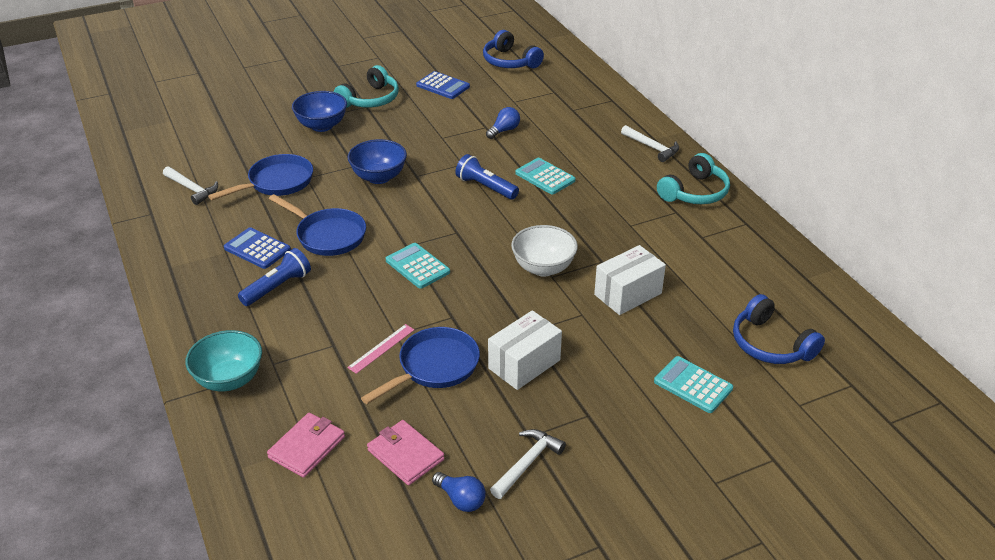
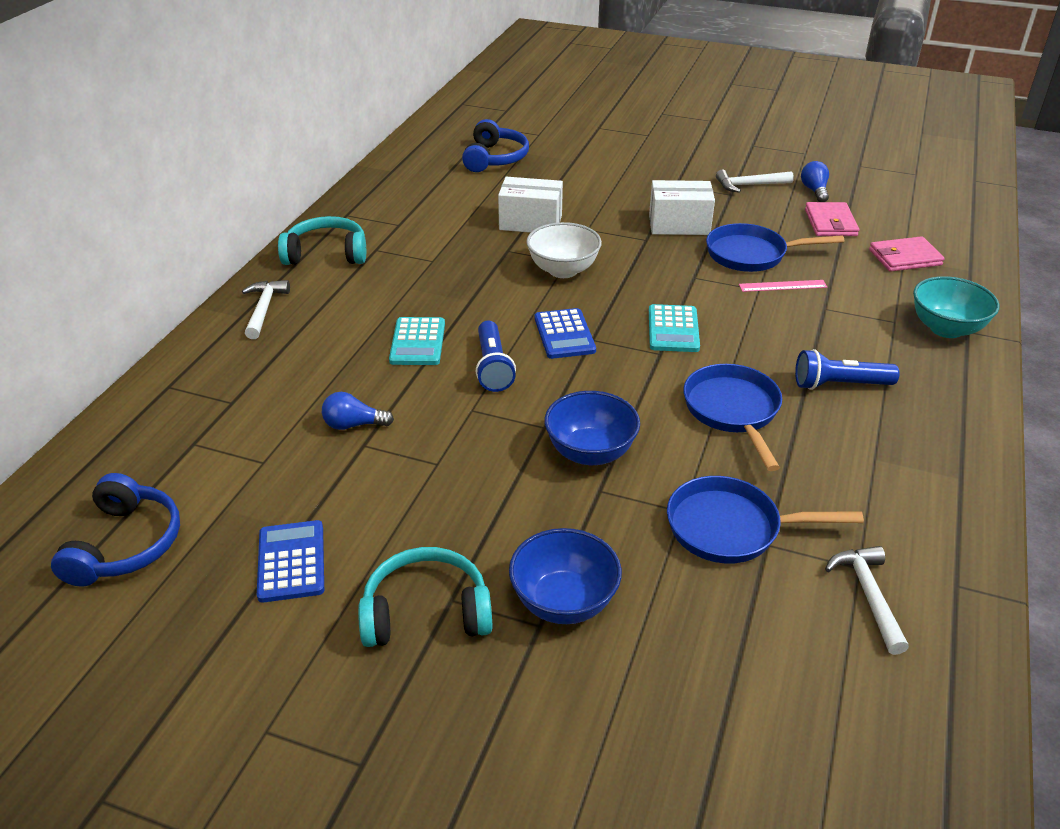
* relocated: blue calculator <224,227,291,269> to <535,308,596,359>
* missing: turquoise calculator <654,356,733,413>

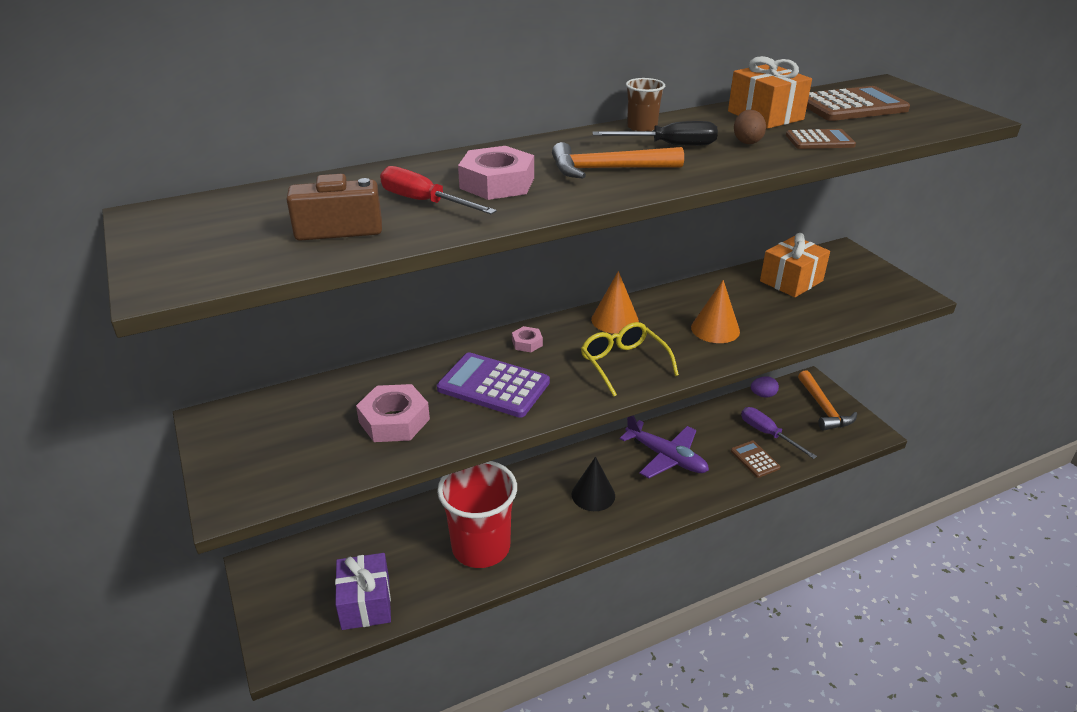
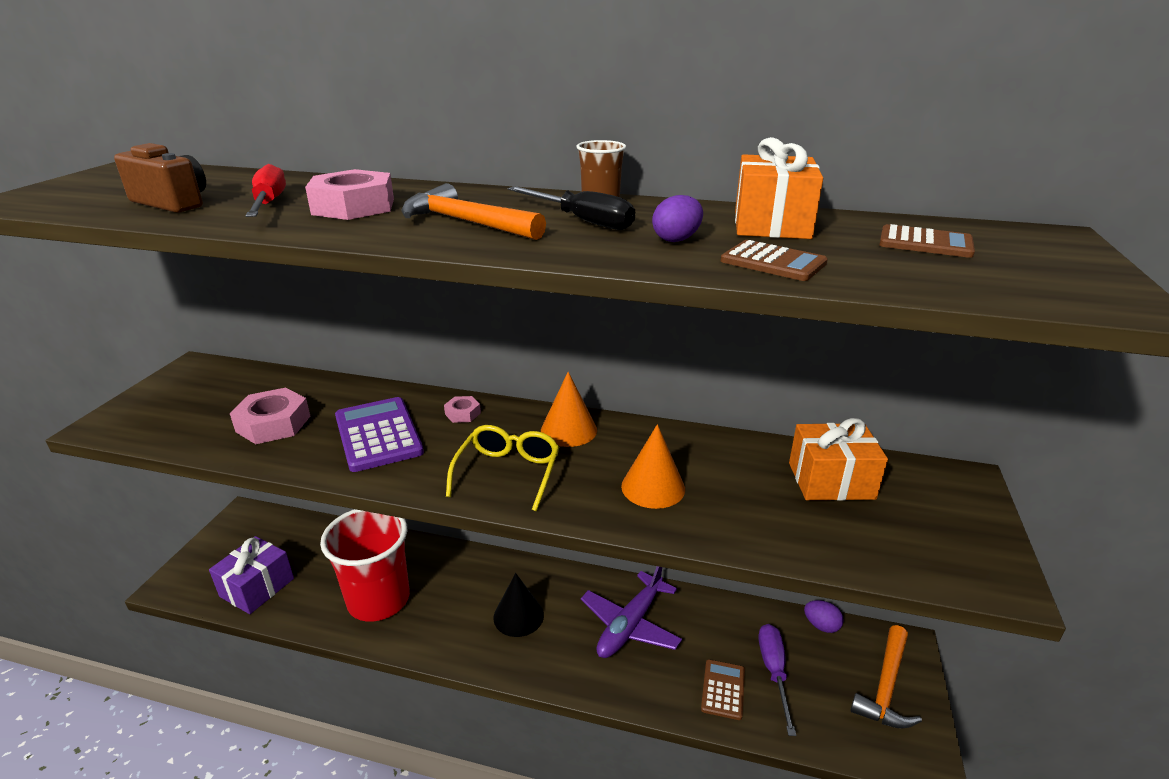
* size: brown calculator <807,86,910,121> = <879,224,975,258> x0.58
* colour: brown egg <734,110,766,144> to purple egg <652,195,703,242>
* spun: purple plane <620,416,709,478> = <581,566,682,658> 45 degrees clockwise

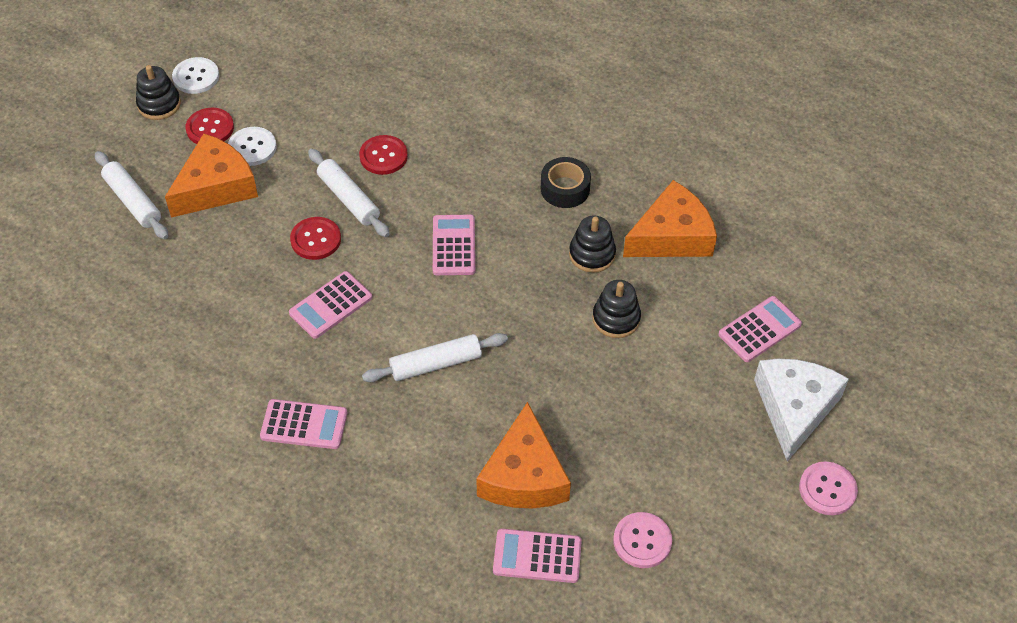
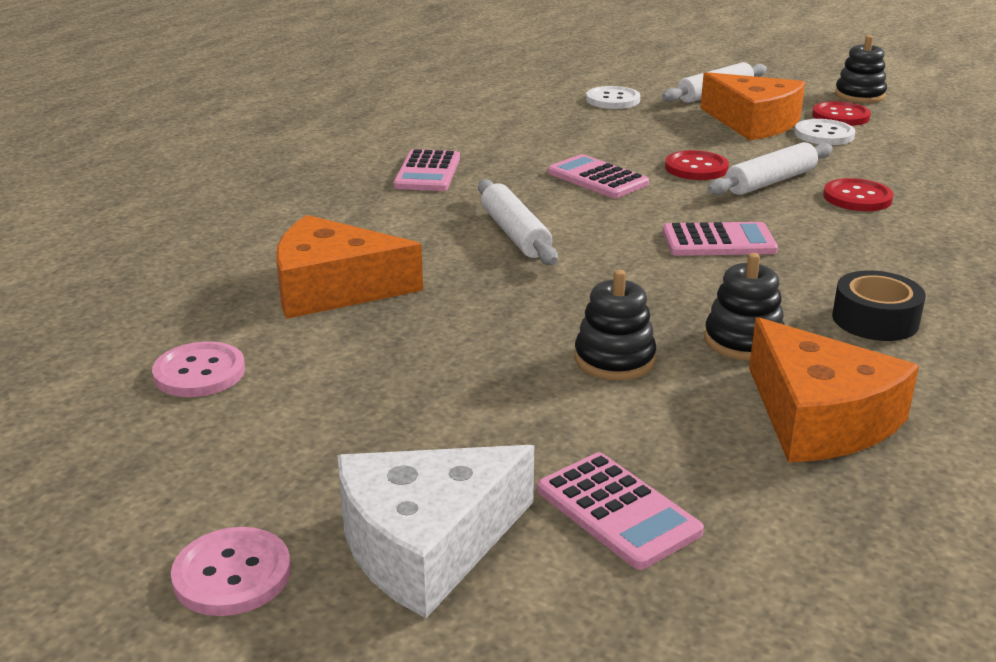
* relocated: white button <172,57,219,94> to <586,86,640,109>
* spun: white cheese <754,359,849,462> = <337,445,534,618> 135 degrees clockwise
* missing: pink calculator <493,529,582,583>

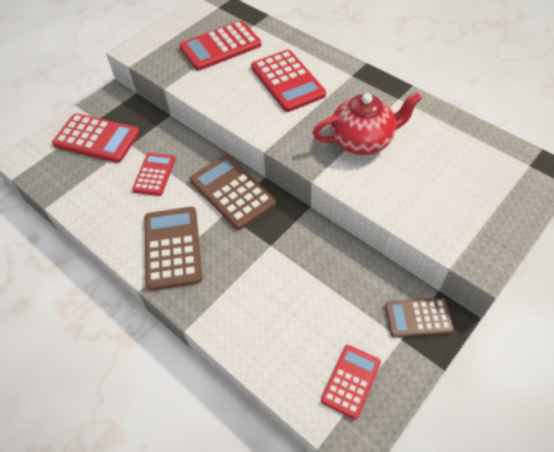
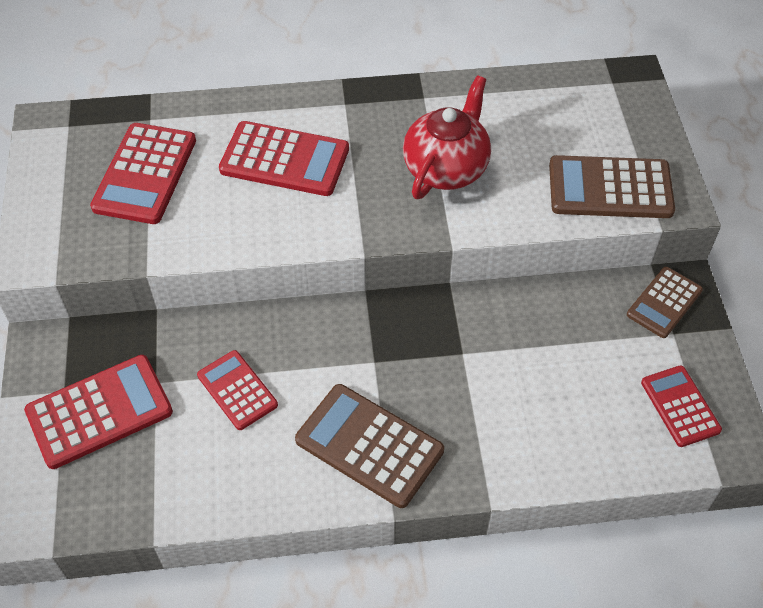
* relocated: brown calculator <190,155,276,230> to <549,155,675,218>

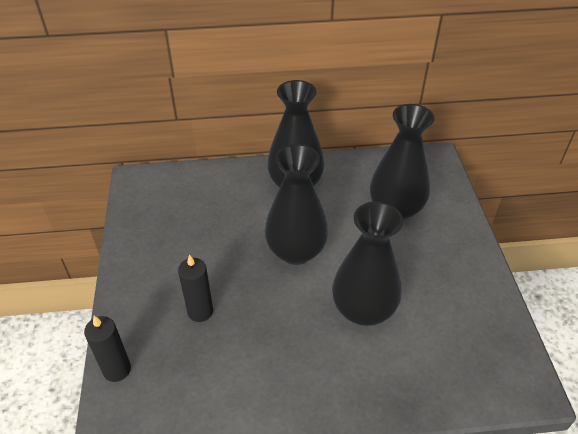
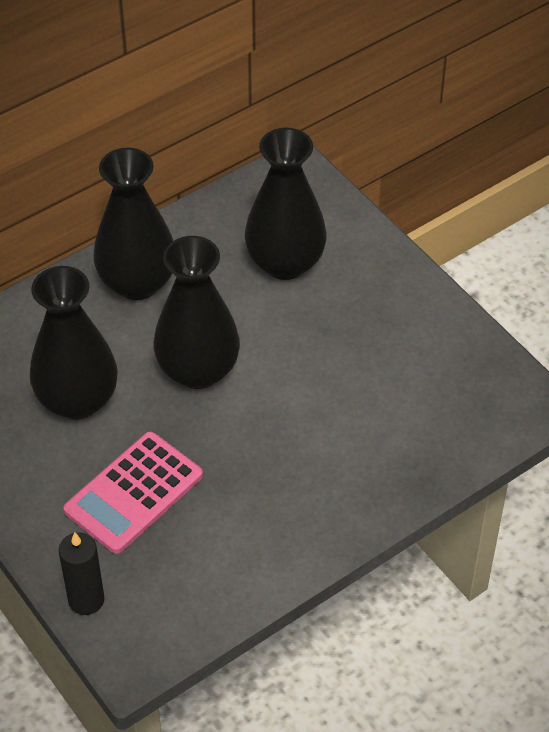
* relocated: black vase <332,201,403,326> to <30,266,118,419>
* exchanged: black candle <178,254,213,322> to pink calculator <63,432,203,554>

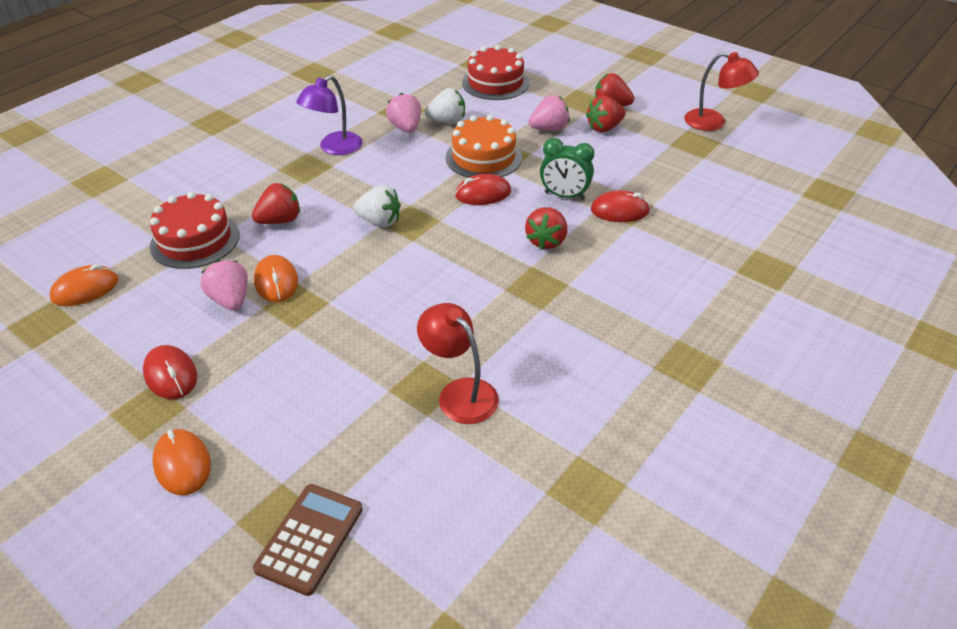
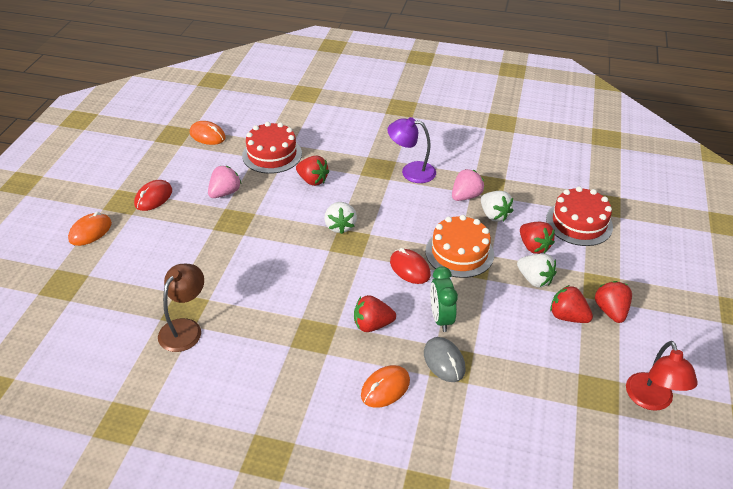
* colour: pink strawberry <529,95,570,131> to white strawberry <517,253,557,287>
* colour: red mouse <591,190,650,222> to grey mouse <424,337,466,382>
* relocated: orange mouse <254,255,298,302> to <361,365,410,408>
* colour: red lamp <417,303,499,424> to brown lamp <158,264,204,352>
* missing: brown calculator <253,484,363,596>
* appeared: red strawberry <520,222,555,254>

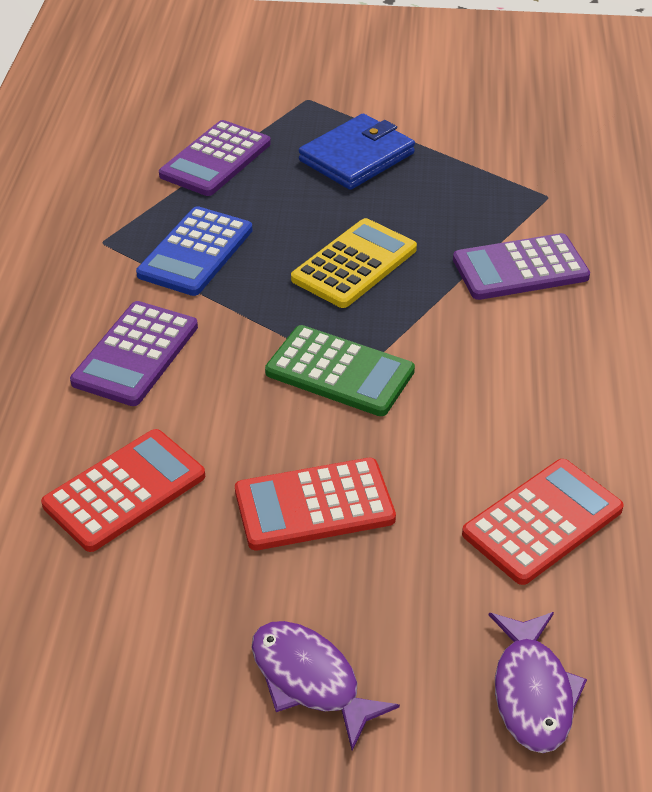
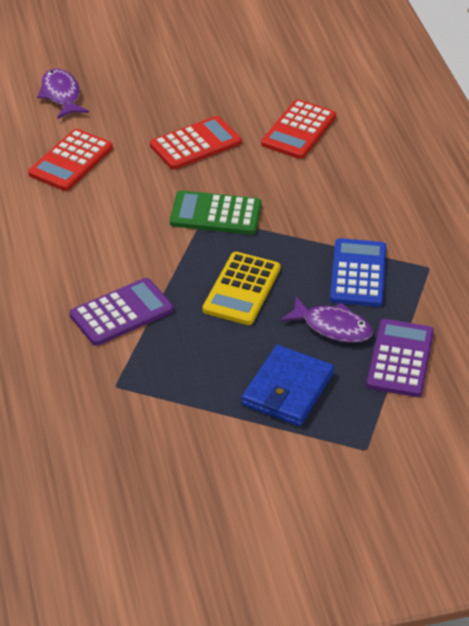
* missing: purple calculator <70,301,198,406>
* relocated: purple fish <251,621,400,751> to <280,297,373,343>

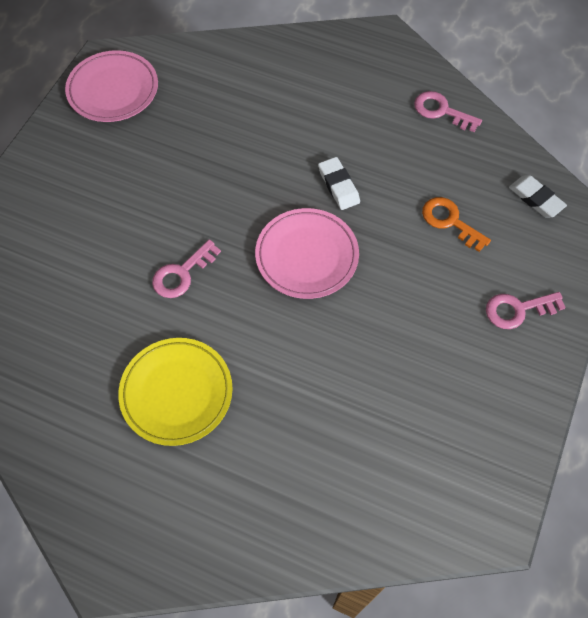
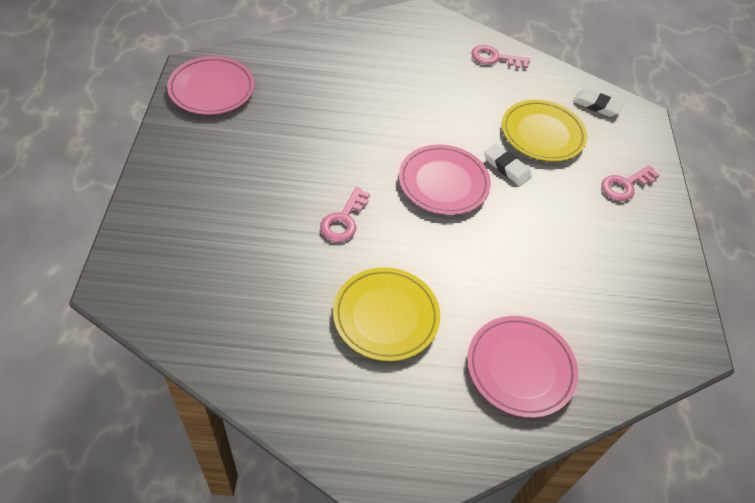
* relocated: white eraser <318,157,360,210> to <484,144,532,186>
* exchanged: orange key <422,197,491,252> to yellow plate <502,100,587,161>
* appeared: pink plate <467,316,578,418>

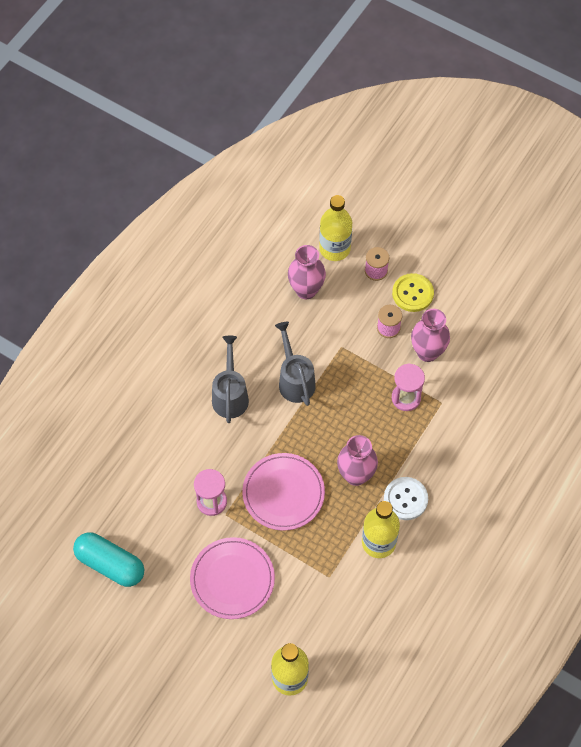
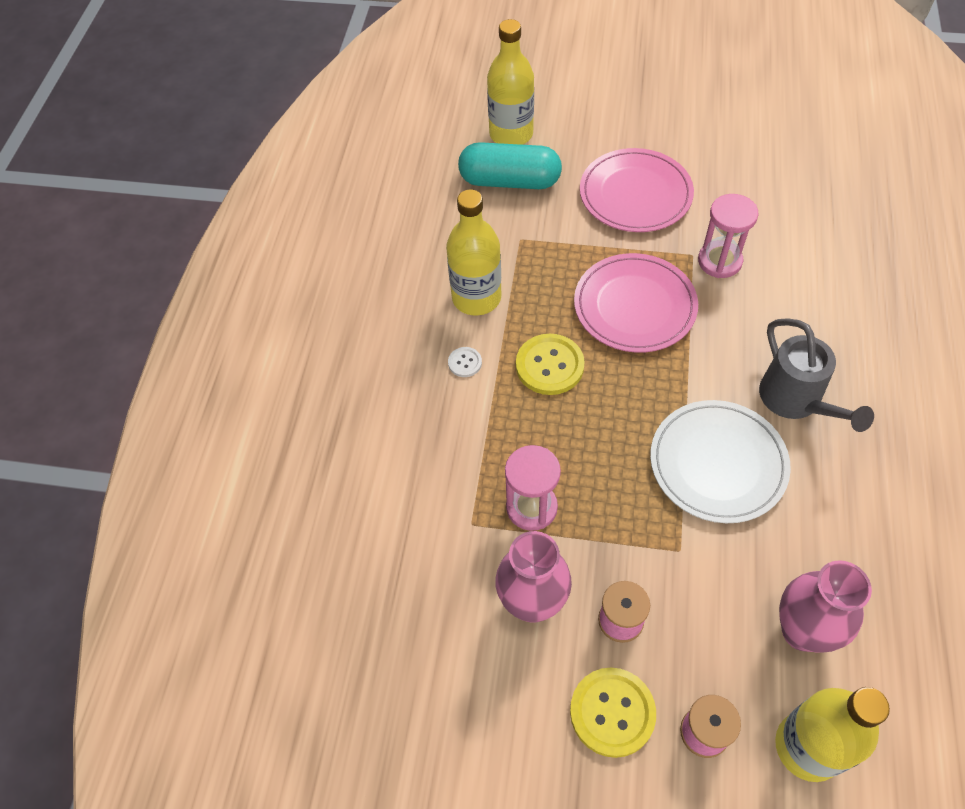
* exchanged: grey watering can <275,322,316,406> to white plate <650,400,791,523>
* exchanged: pink vase <337,435,378,486> to yellow button <516,334,585,395>
* size: white button <384,477,428,520> = <448,347,482,377> x0.50
* relocated: turquoise capsule <73,532,144,587> to <458,142,562,189>

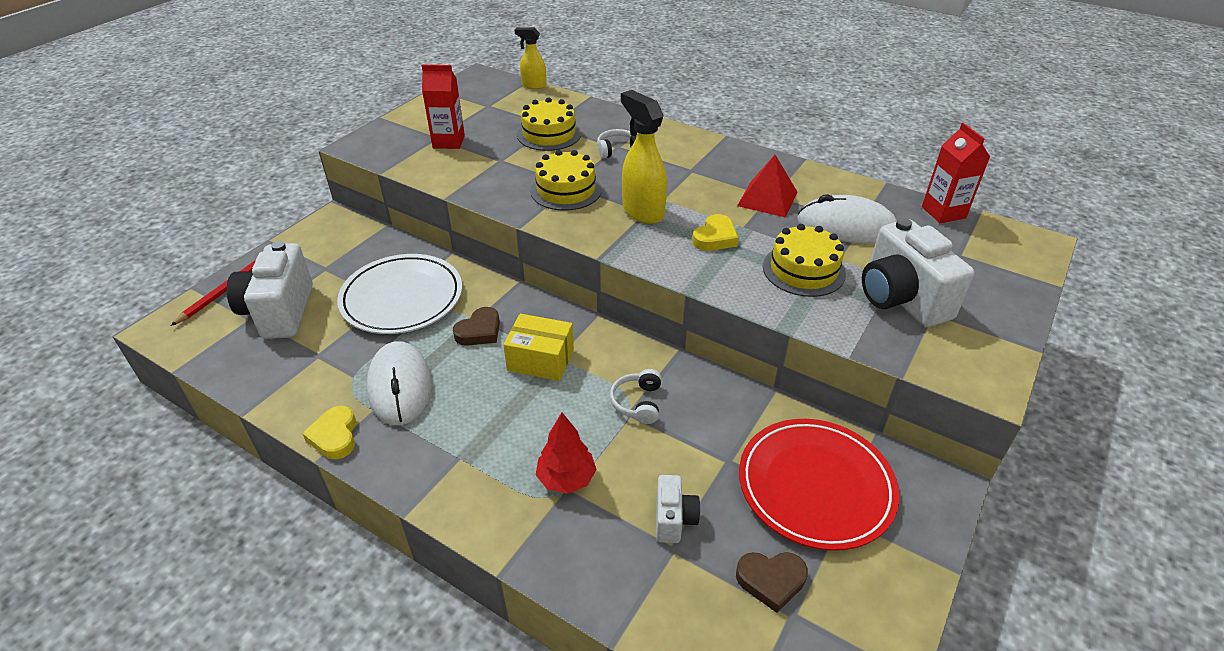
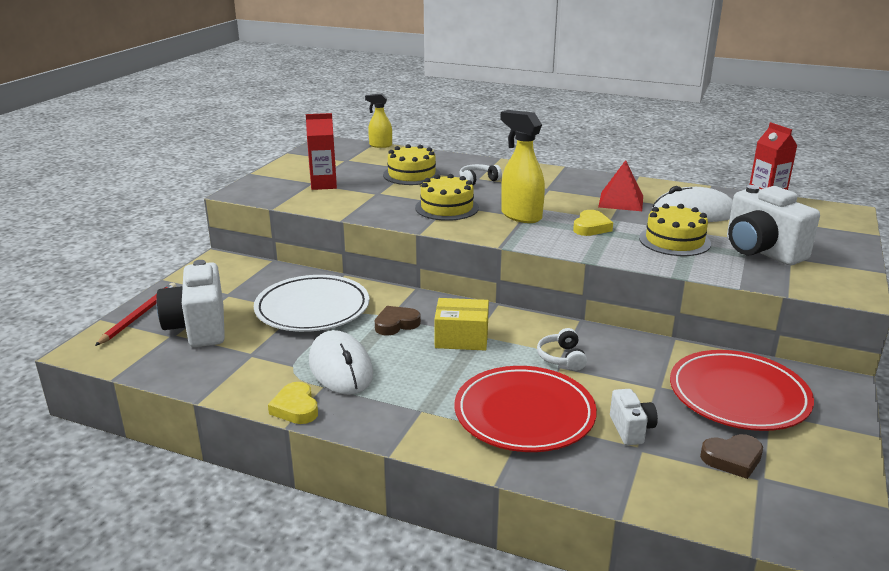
* spun: brown heart <453,307,500,346> = <375,306,421,336> 150 degrees counterclockwise
* exchanged: red tree <536,413,597,494> to red plate <455,366,597,452>

